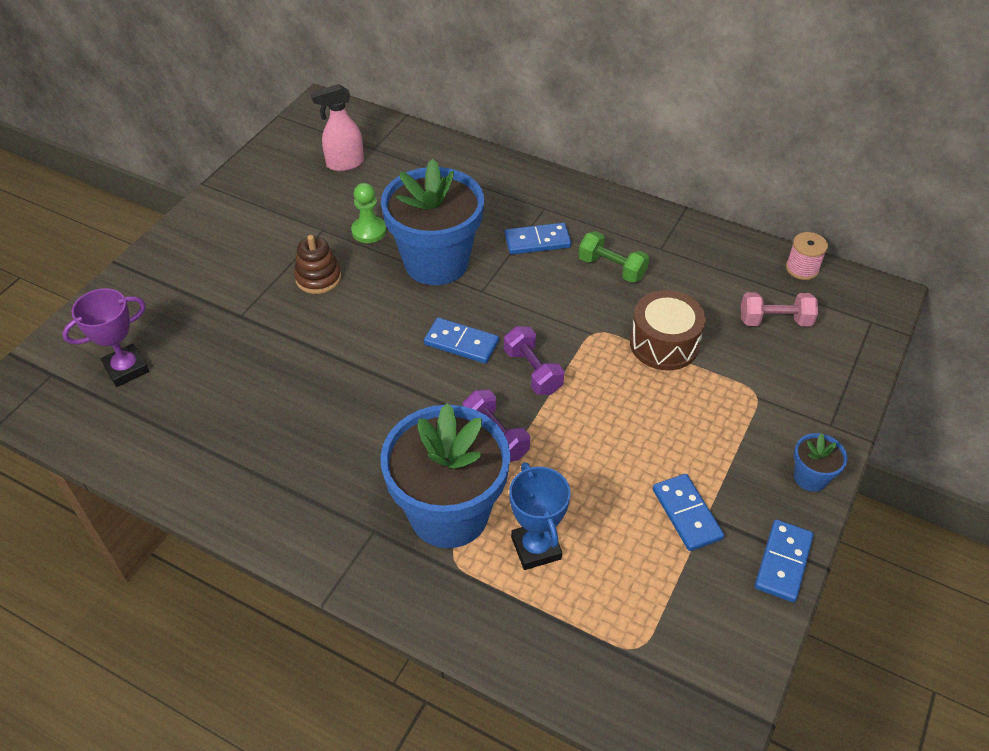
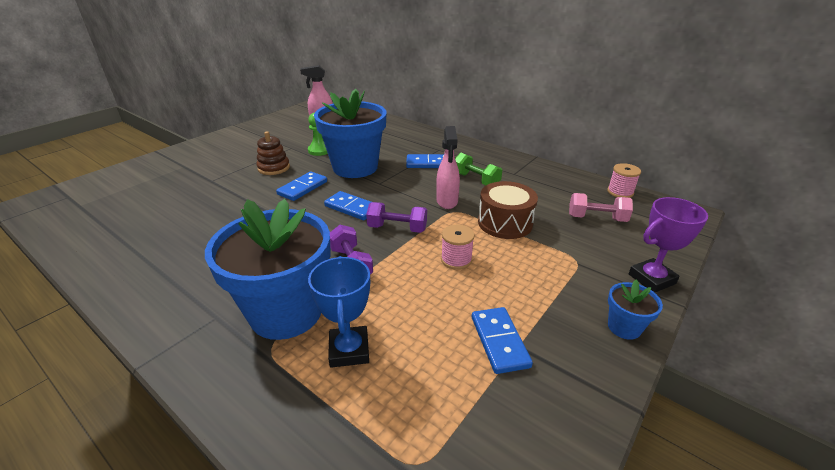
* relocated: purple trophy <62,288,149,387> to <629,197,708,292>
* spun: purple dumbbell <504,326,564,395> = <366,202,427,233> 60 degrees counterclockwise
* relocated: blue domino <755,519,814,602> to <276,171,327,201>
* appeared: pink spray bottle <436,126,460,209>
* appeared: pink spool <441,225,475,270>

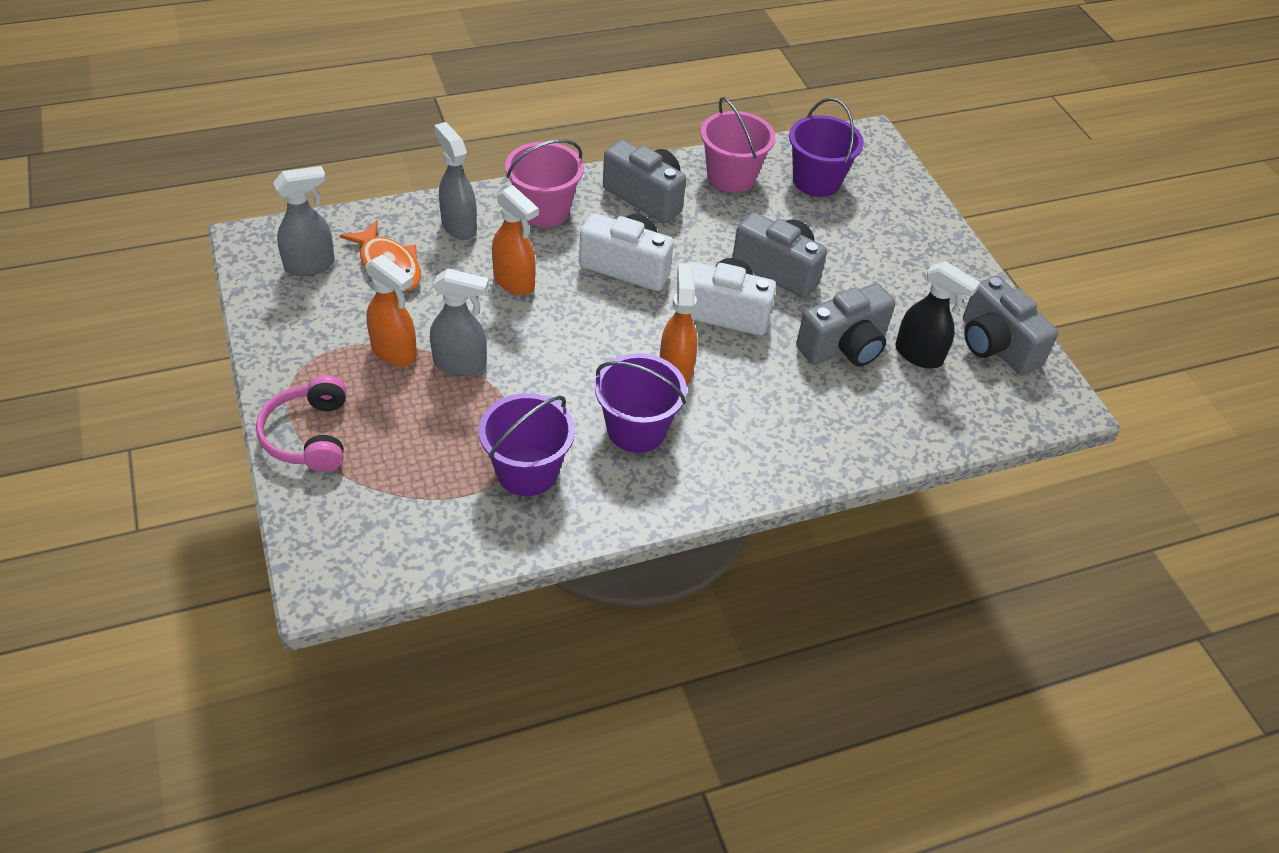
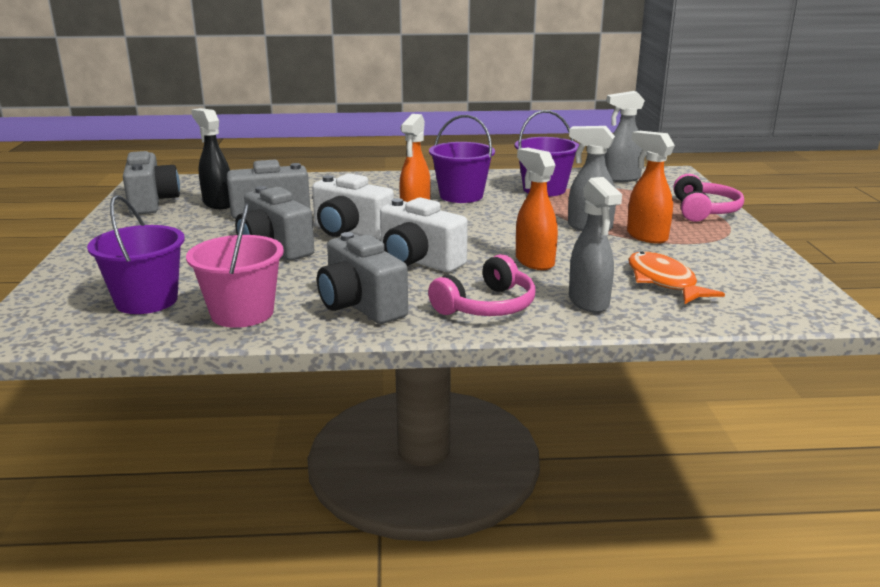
* exchanged: pink bucket <505,139,584,227> to pink headphones <428,254,536,316>
* relocated: grey spray bottle <273,166,335,276> to <605,91,645,182>

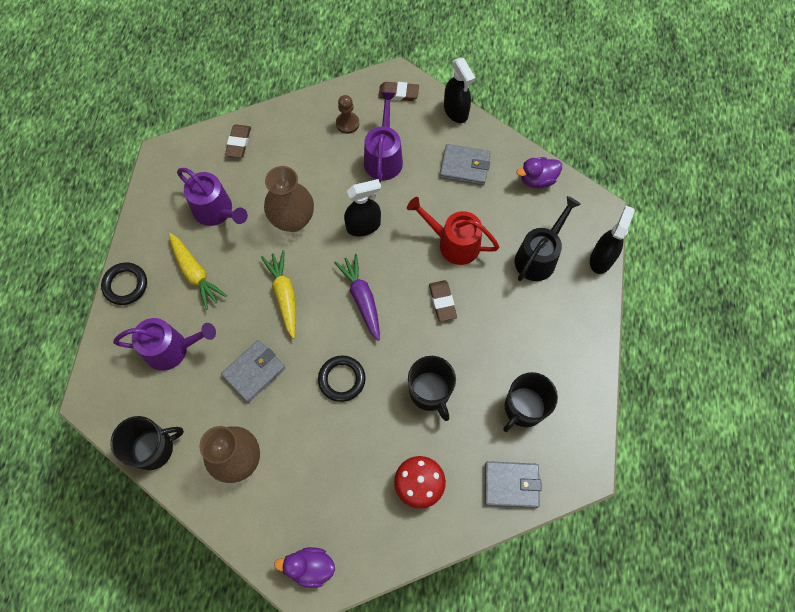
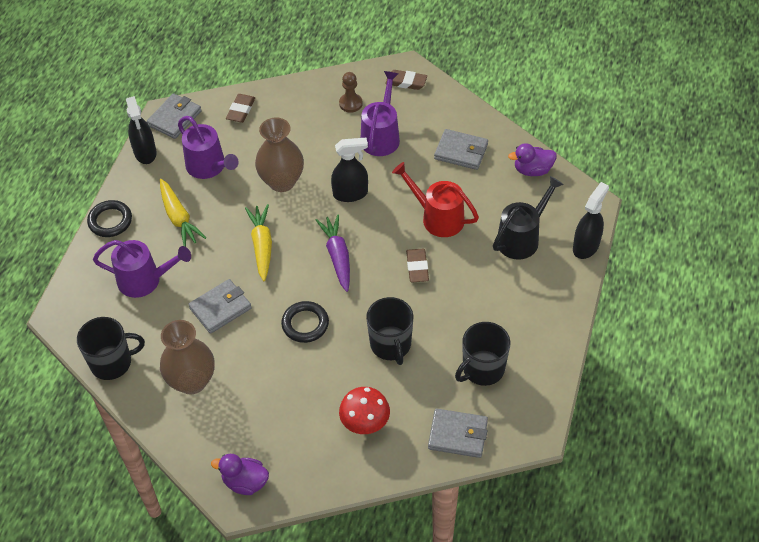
* relocated: black spray bottle <444,58,475,123> to <126,96,157,164>
* appeared: grey wallet <147,93,202,139>

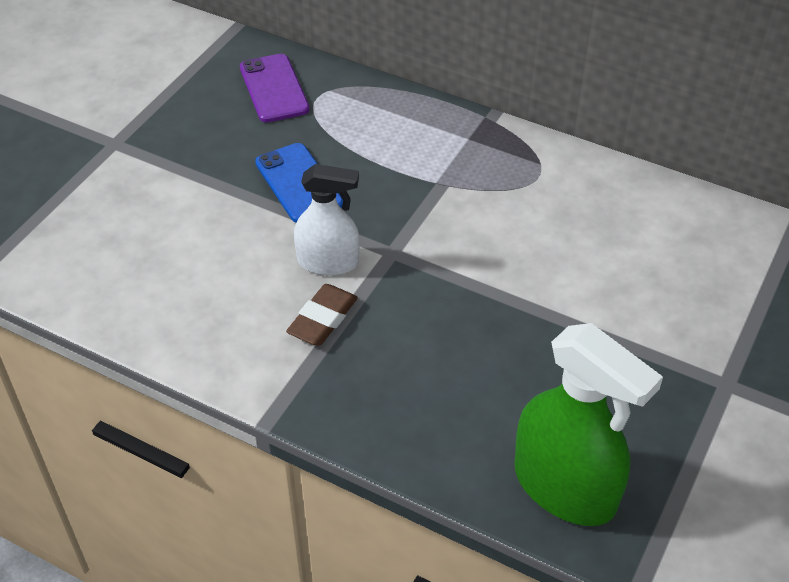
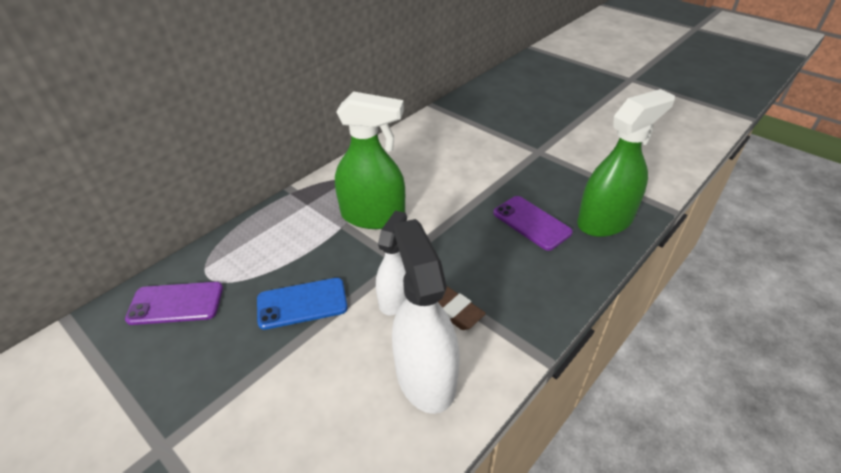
* appeared: green spray bottle <335,91,405,229>
* appeared: purple phone <493,196,573,251>
* appeared: white spray bottle <392,219,460,414>

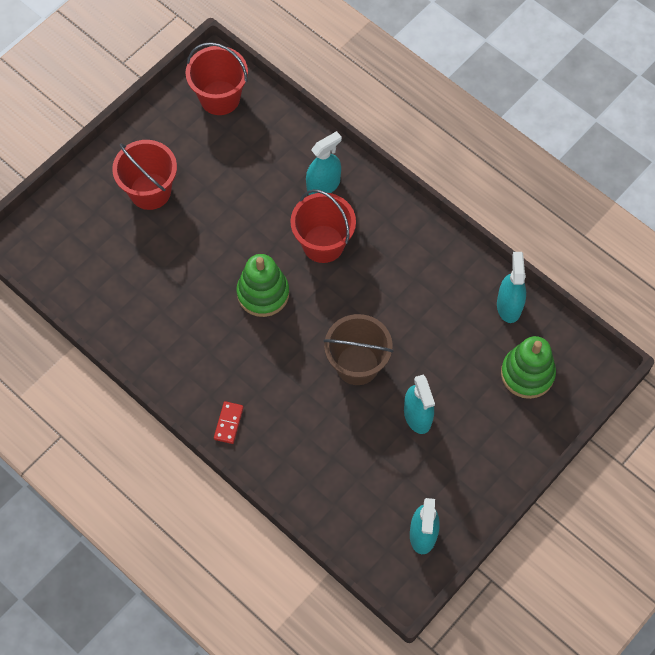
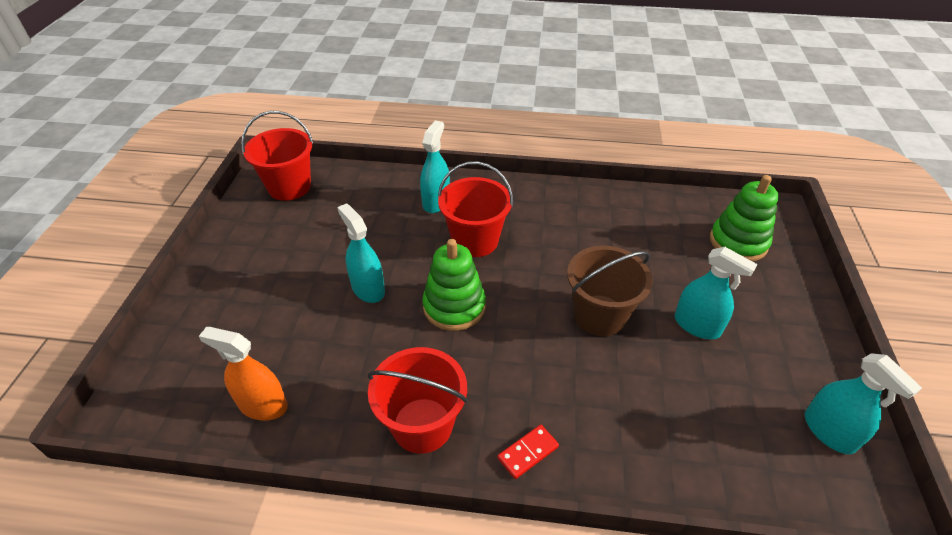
* relocated: red bucket <112,140,177,210> to <368,347,468,454>
* relocated: turquoise spray bottle <497,252,526,323> to <337,203,385,303>
* spun: red domino <214,401,244,444> = <498,425,559,479> 75 degrees clockwise
* appeared: orange spray bottle <199,327,288,421>

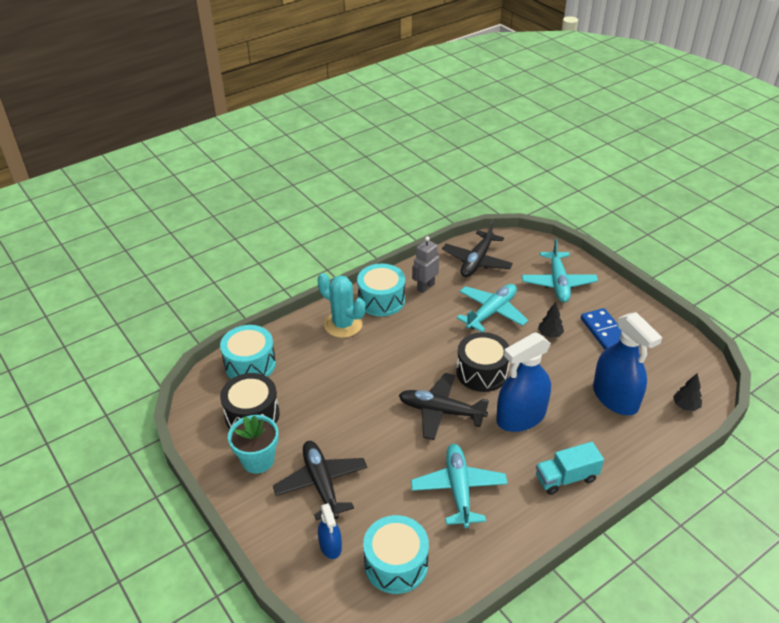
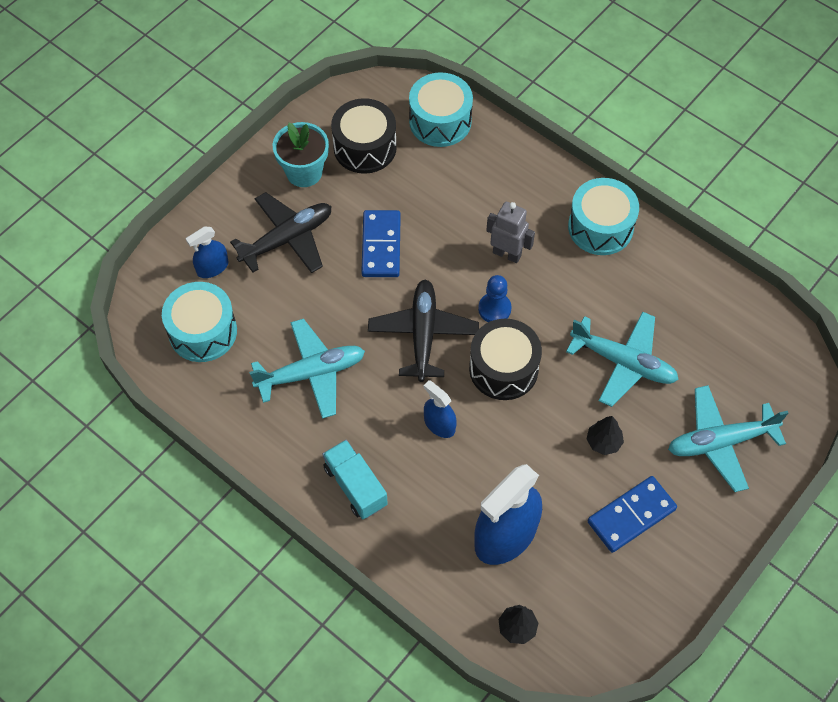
* missing: black plane <442,220,513,277>
* relocated: grey robot <412,236,439,293> to <486,202,535,263>
* missing: turquoise cactus <318,273,365,338>
* size: blue spray bottle <496,332,551,432> = <424,380,457,438> x0.51
* appeared: blue domino <361,210,401,277>
* appeared: blue pawn <478,275,512,322>

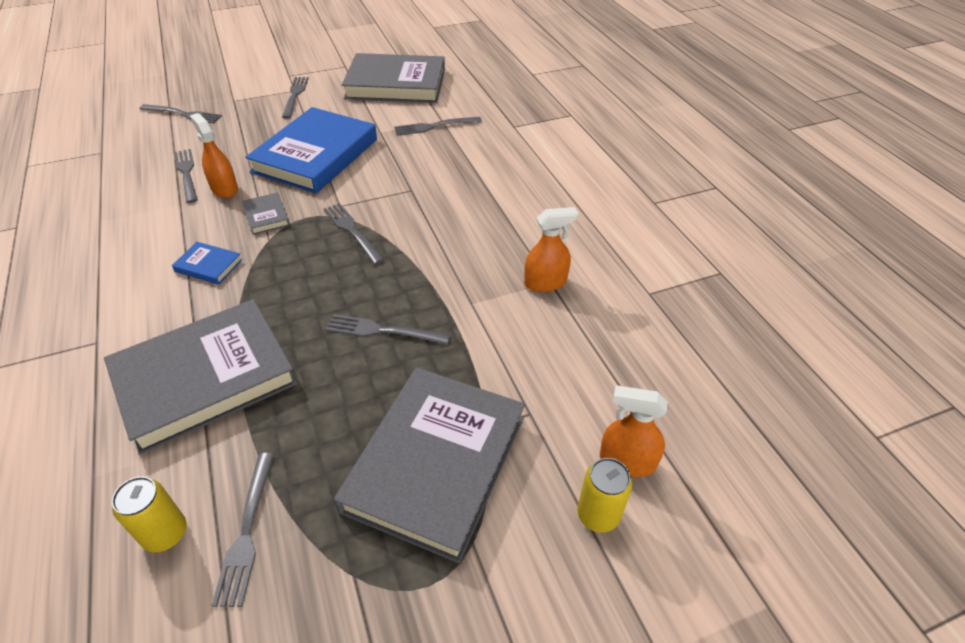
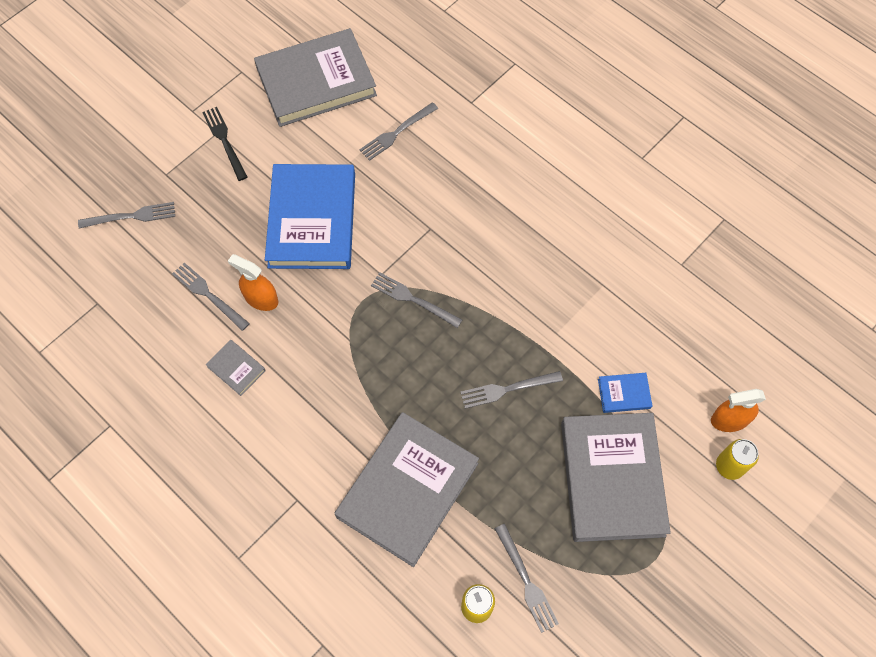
* colour: grey fork <282,77,309,119> to black fork <202,107,247,181>
* relocated: grey book <242,192,290,235> to <206,340,266,396>
* missing: orange spray bottle <524,207,578,292>
* relocated: blue book <172,242,242,285> to <598,373,652,413>

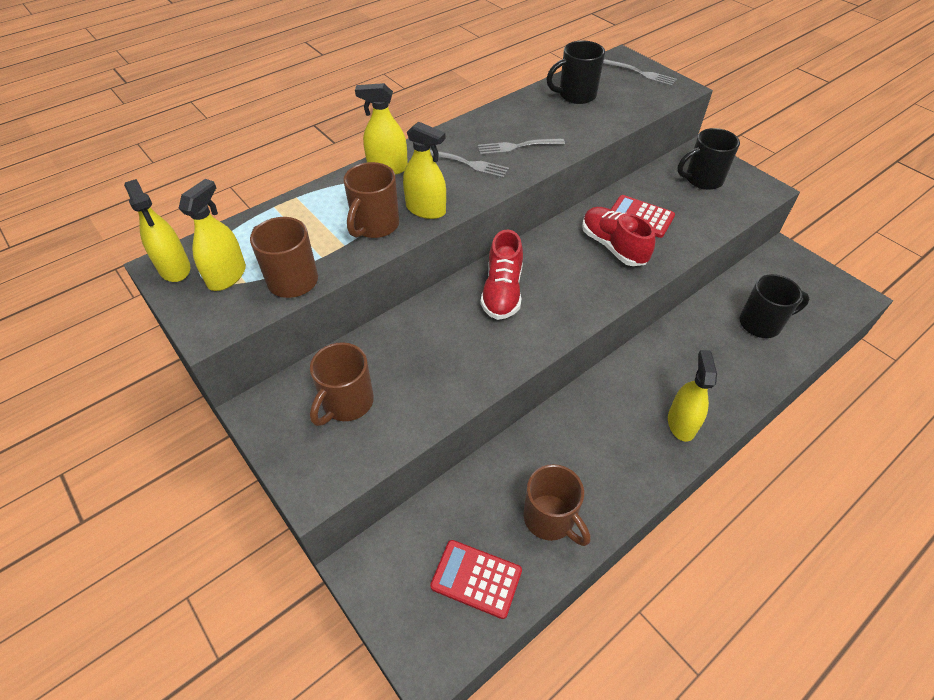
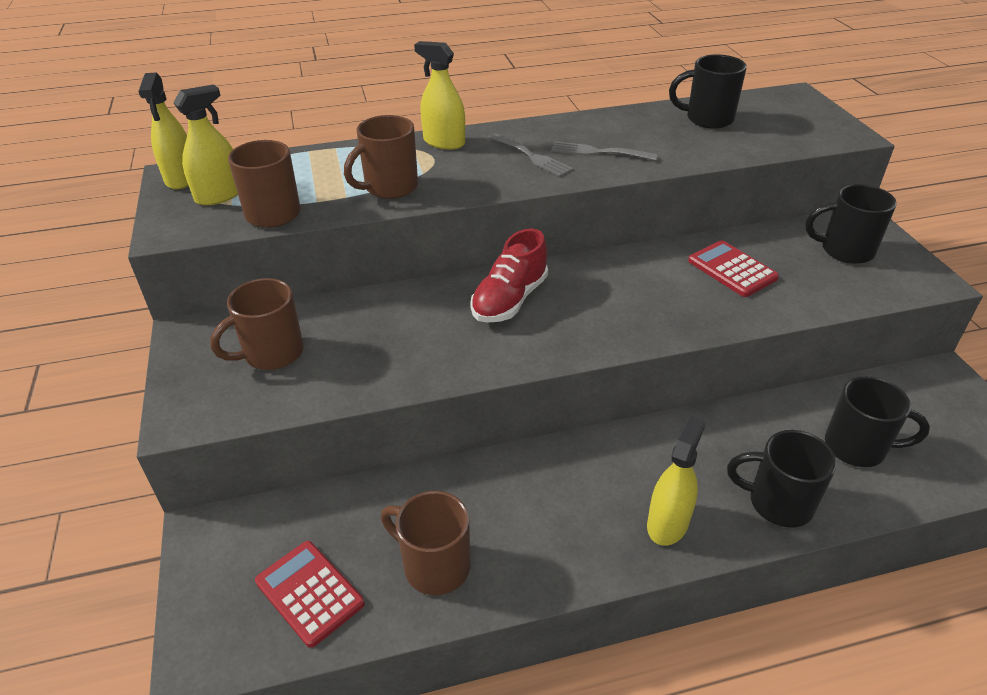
* missing: grey fork <603,59,677,86>
* missing: yellow spray bottle <403,121,446,219>
* missing: red shoe <582,207,655,266>
* spun: brown mug <523,464,591,546> = <381,491,471,595> 135 degrees clockwise
* appeared: black mug <727,430,837,528>

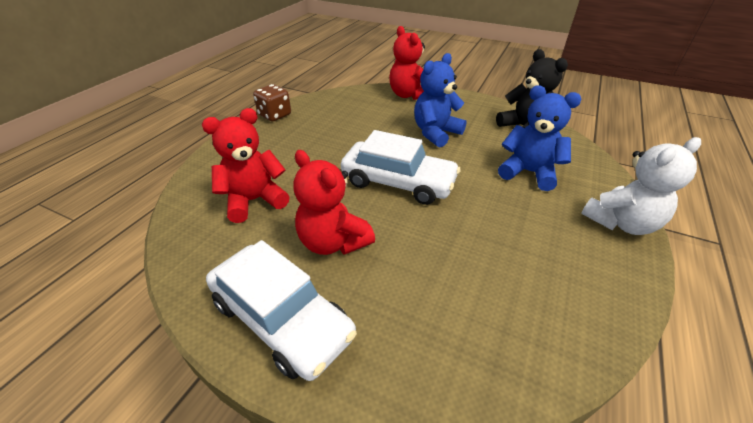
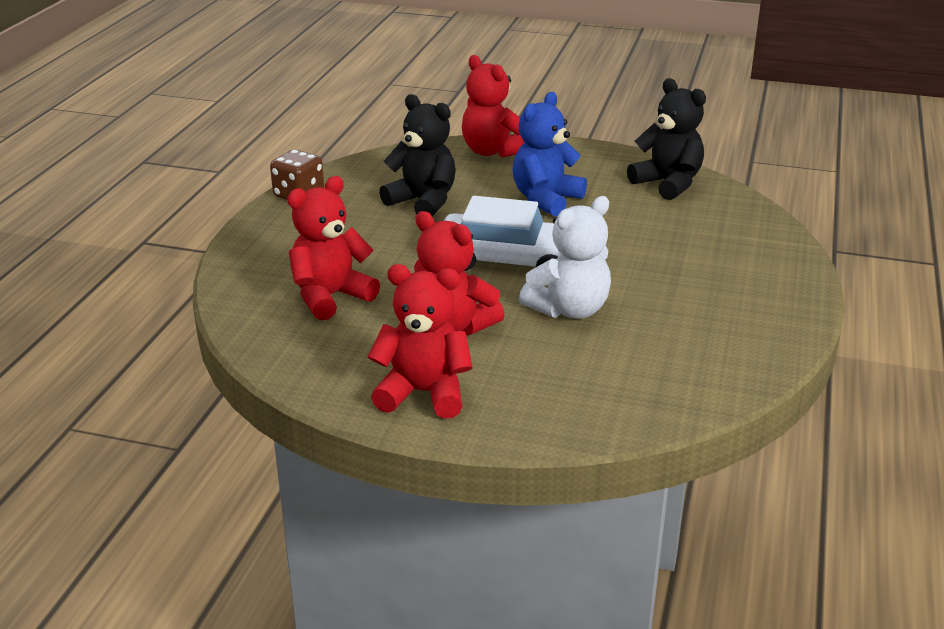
* missing: blue teddy bear <498,85,581,191>
* relocated: white teddy bear <581,137,701,235> to <519,196,611,319>
* exchanged: white car <206,240,357,381> to red teddy bear <368,264,473,419>
* appeared: black teddy bear <379,94,456,216>

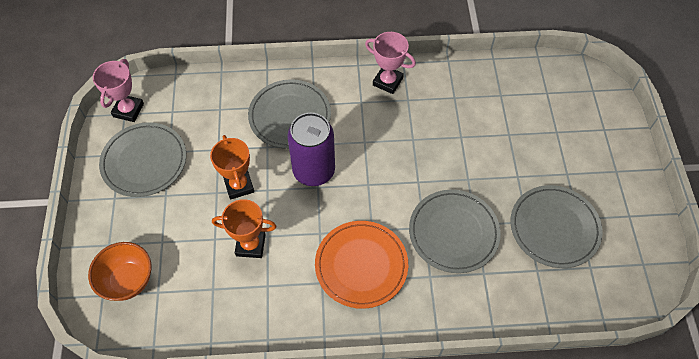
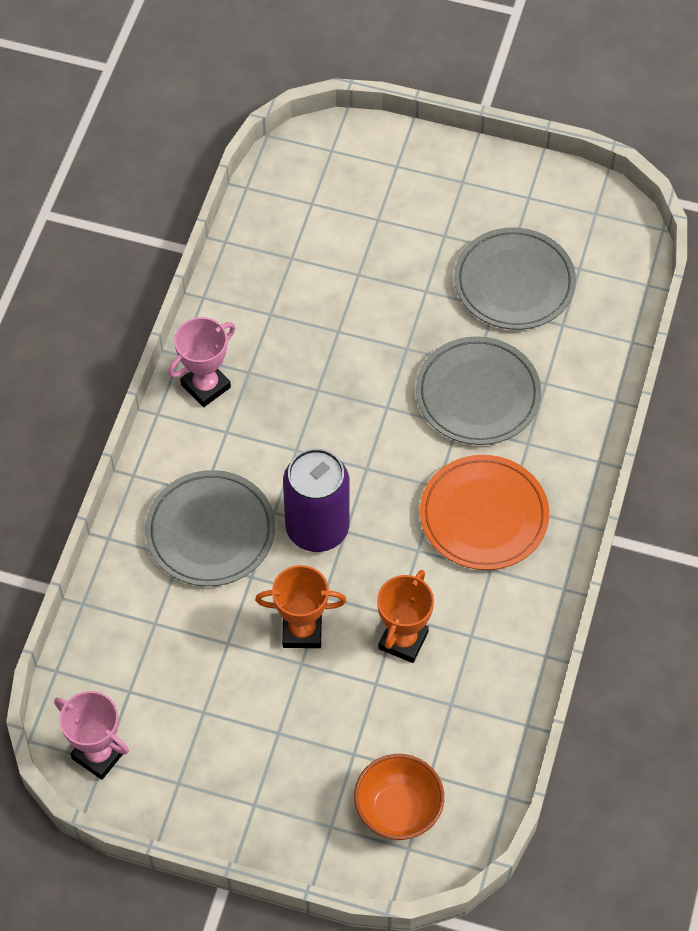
* missing: grey plate <99,122,186,197>

